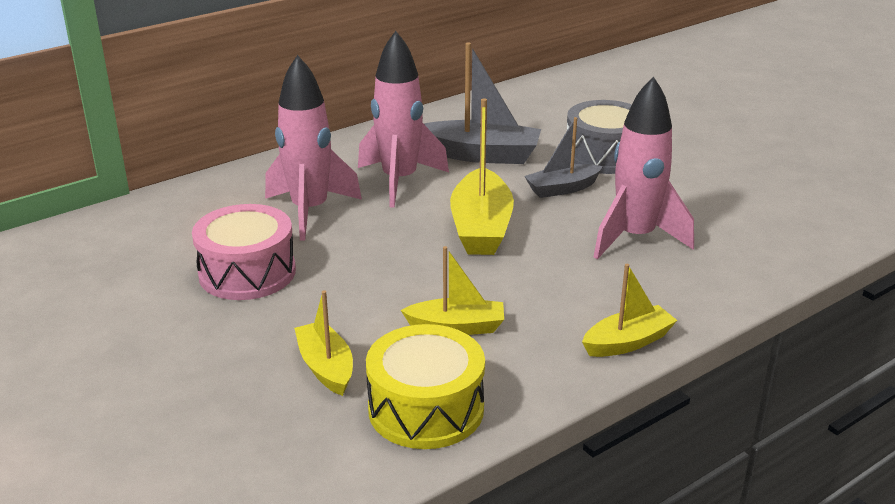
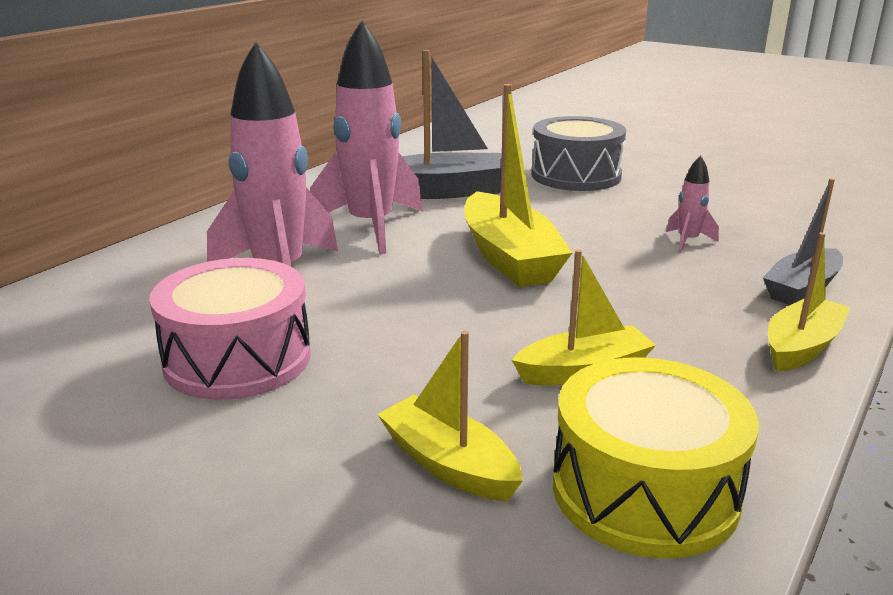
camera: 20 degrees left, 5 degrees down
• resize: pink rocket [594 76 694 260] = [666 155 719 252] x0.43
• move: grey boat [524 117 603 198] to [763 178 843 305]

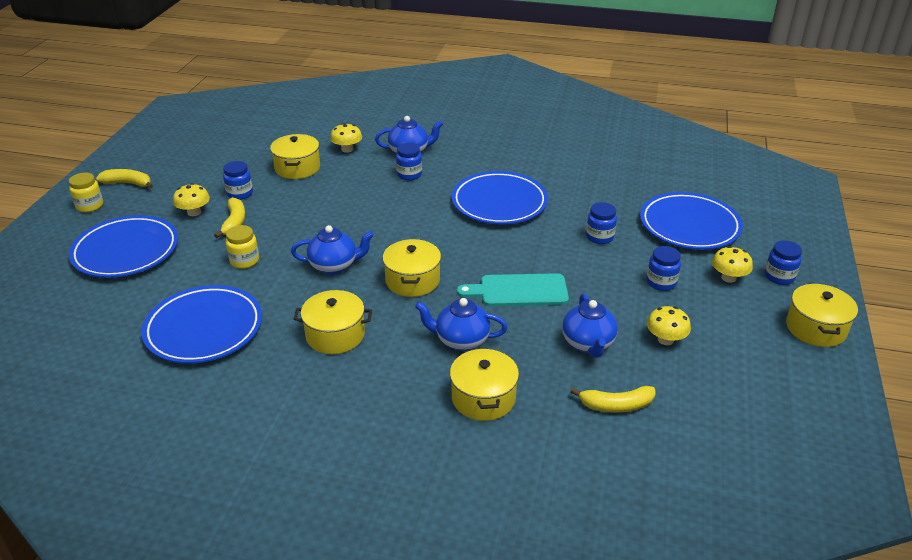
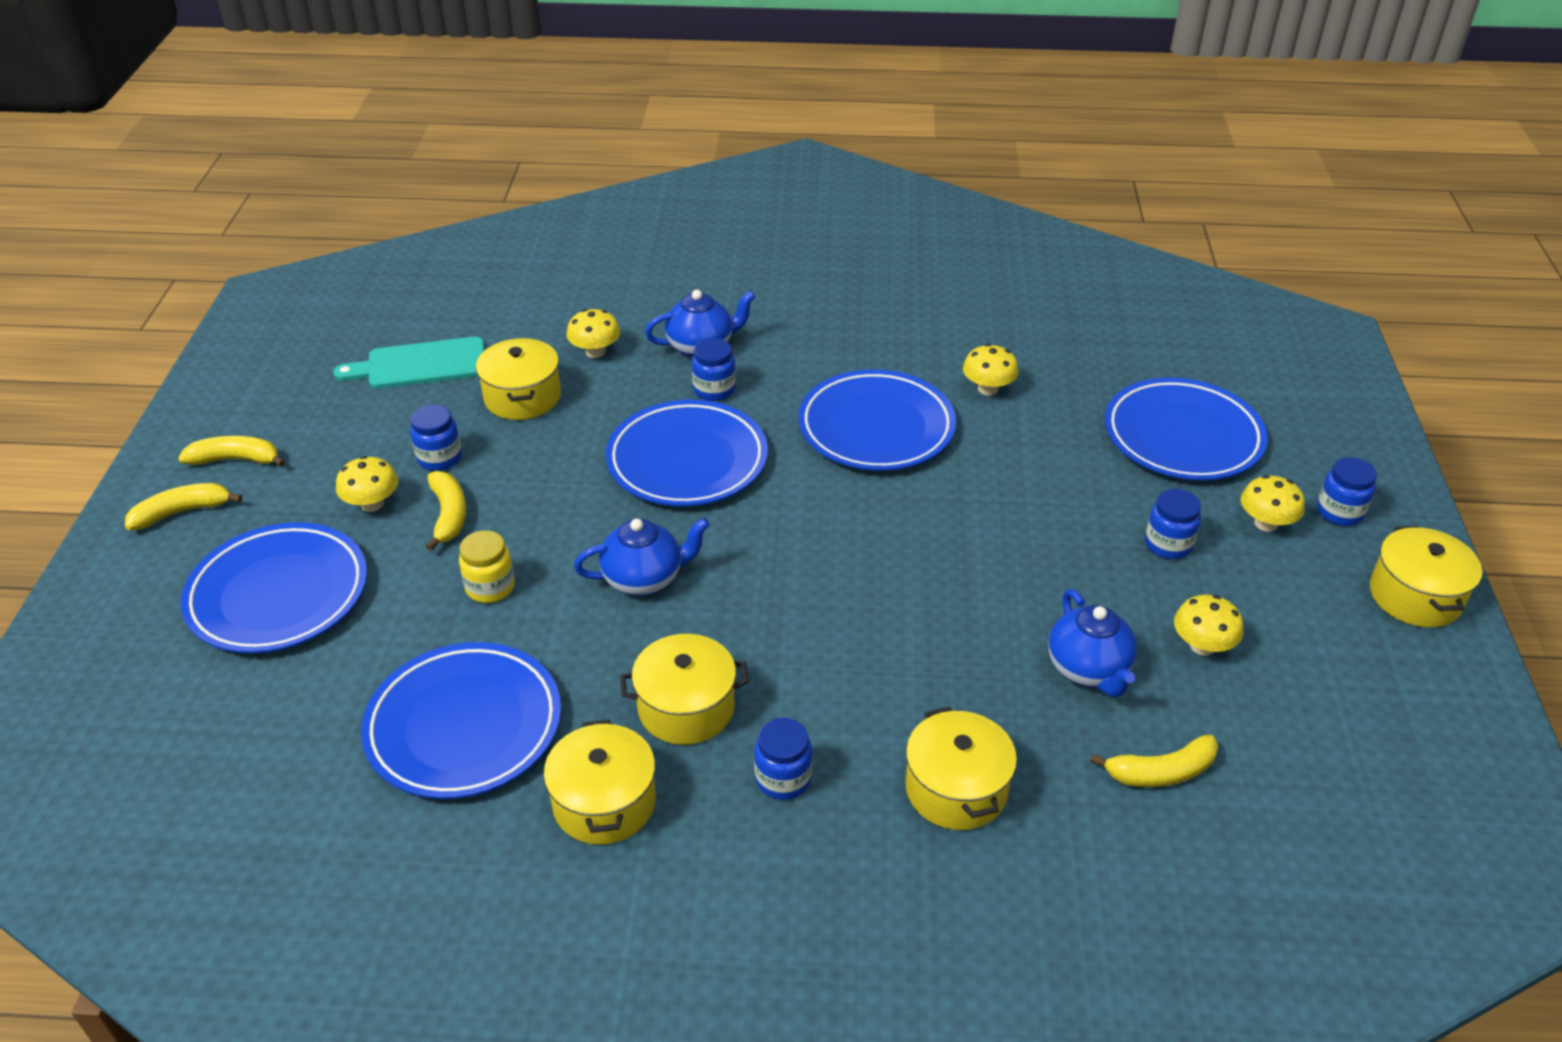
camera: 10 degrees left, 5 degrees up
• replace: yellow jar [69 173 103 212] to yellow banana [125 483 242 530]
• move: blue jar [586 202 617 244] to [754 718 812 800]
• move: yellow pot [383 239 441 297] to [543 719 656 845]
• move: turquoise cutting board [457 273 569 306] to [333 337 485 389]
• delete: blue teapot [415 298 508 351]
• insert: yellow mushroom [963 344 1019 395]
• insert: blue plate [606 400 768 506]

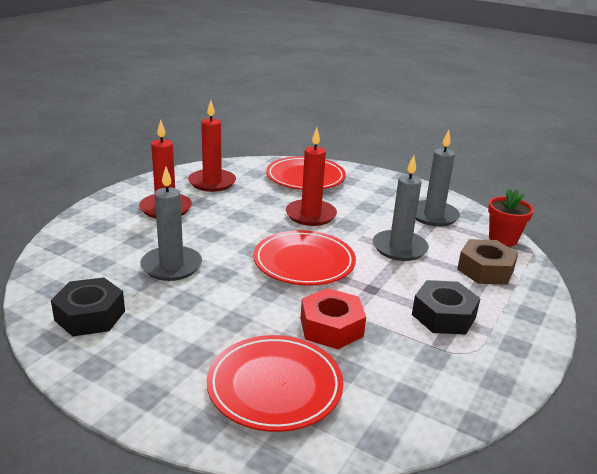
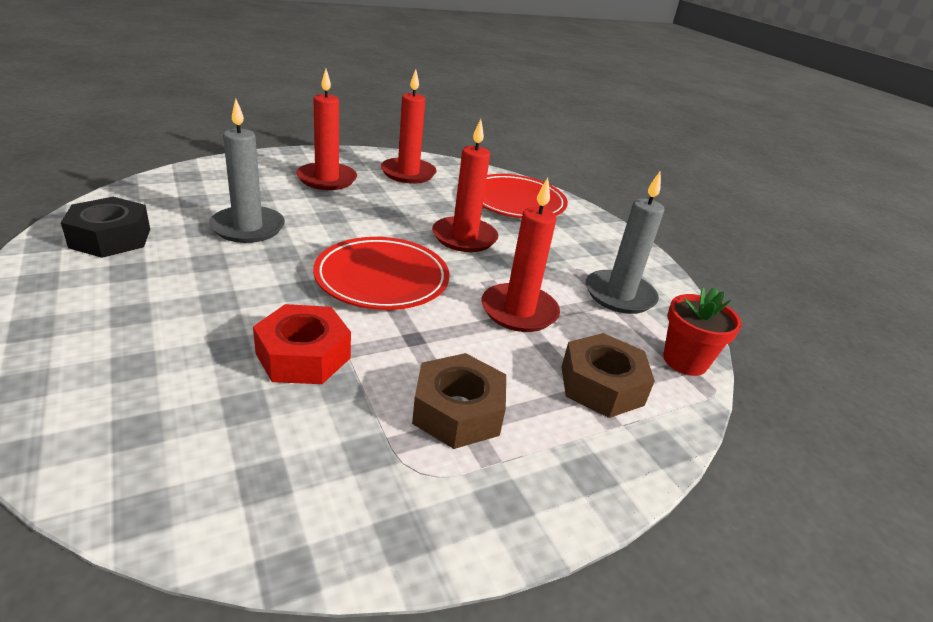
camera: 30 degrees right, 5 degrees up
• recolor: grey candle [373 155 429 261] to red candle [481 178 560 332]
• recolor: black nut [412 280 481 334] to brown nut [412 353 506 449]
• delete: red plate [207 335 343 432]

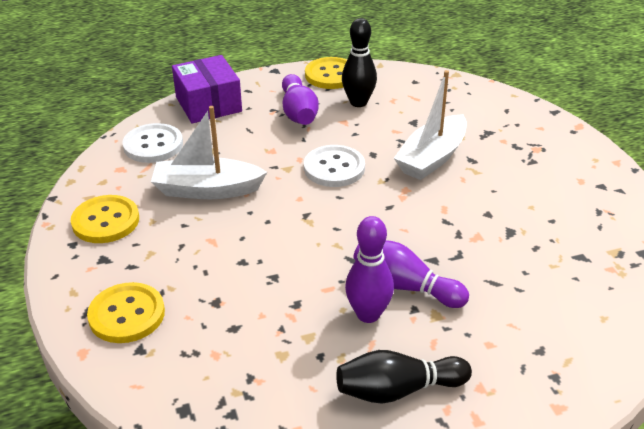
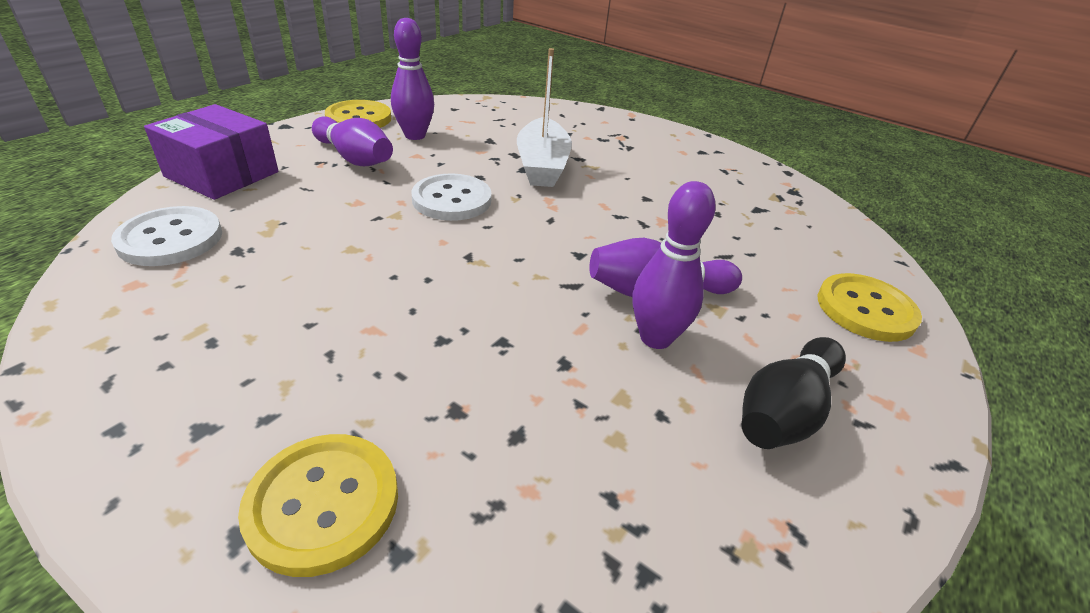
camera: 40 degrees left, 0 degrees up
• recolor: black bowling pin [342 18 377 107] to purple bowling pin [391 18 434 140]
• delete: white boat [151 106 267 199]
• move: yellow button [71 195 139 243] to [818 273 922 342]

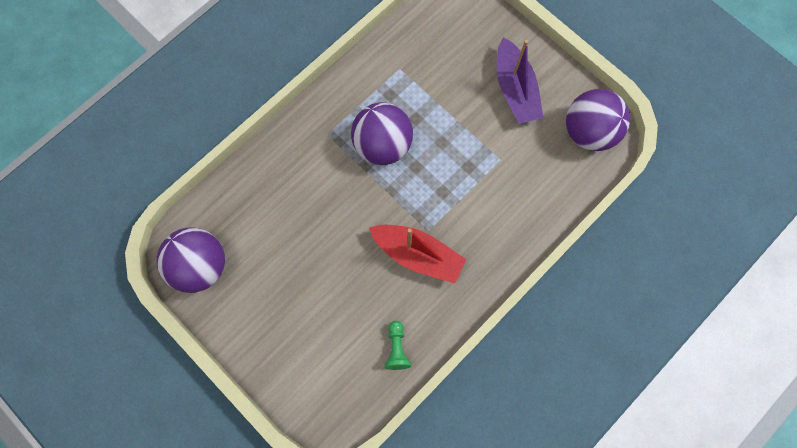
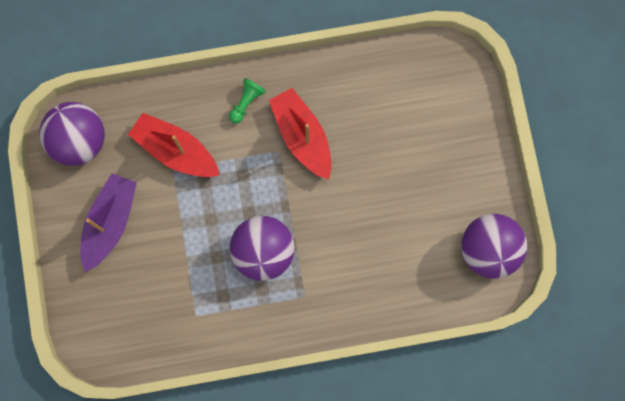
camera: 145 degrees left, 5 degrees up
• move: green pawn [385 321 411 370] to [229 78 266 123]
• insert: red boat [128 113 220 177]

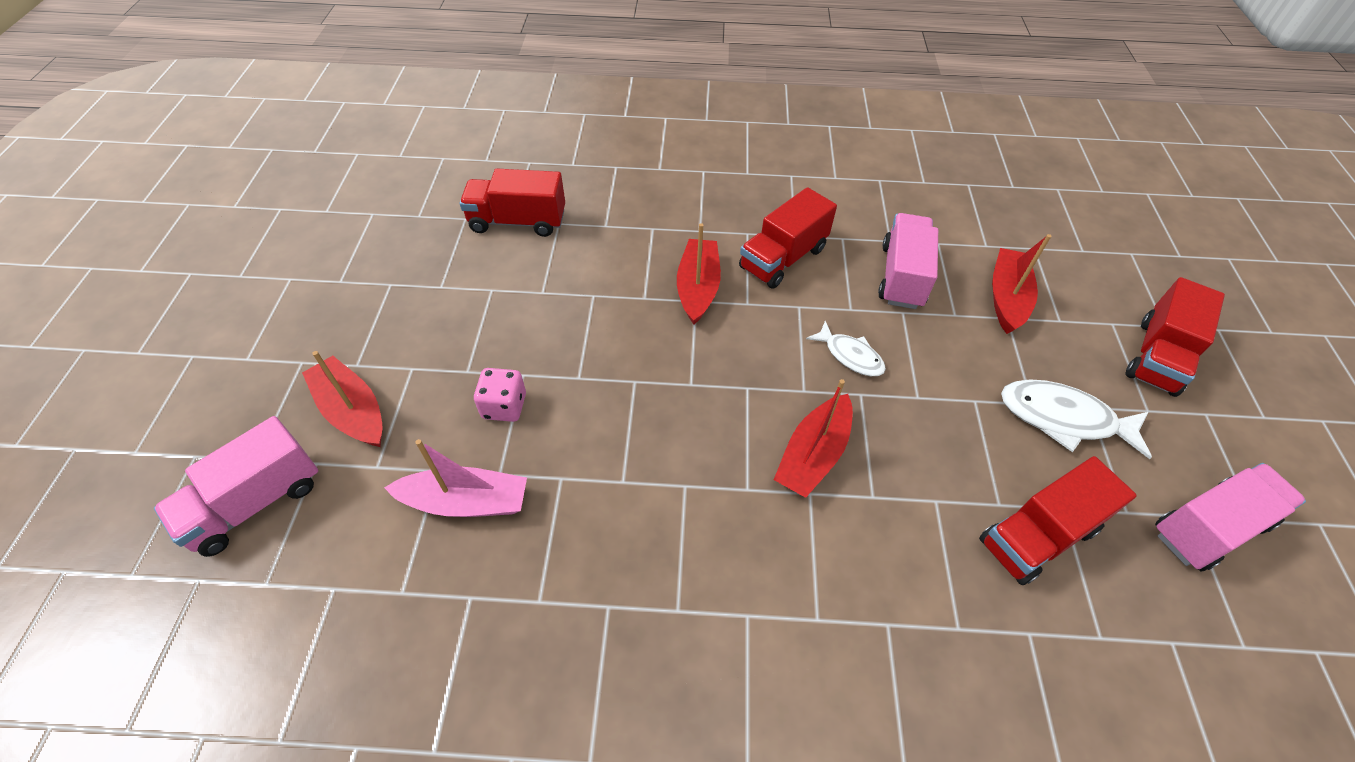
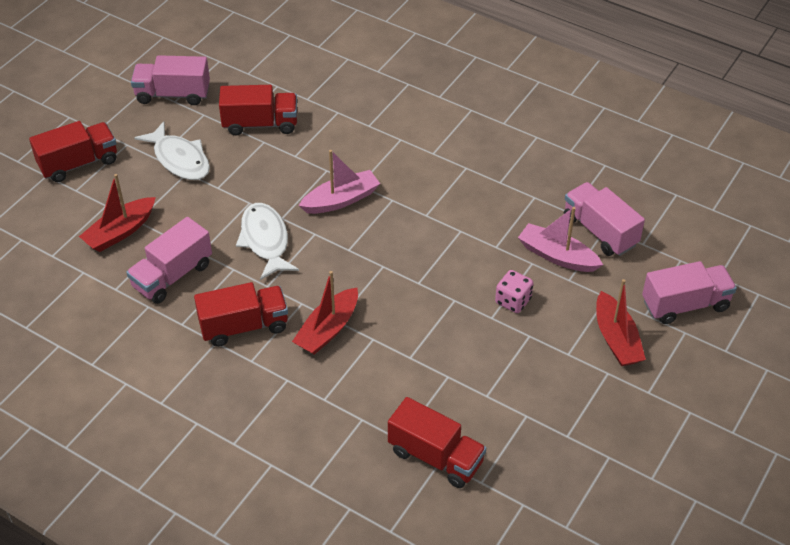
camera: 150 degrees left, 5 degrees down
• resize: white fish [806 321 886 376] = [236 203 299 280] x1.62
• recolor: red boat [774 379 853 498] to pink boat [299 150 380 214]
• insert: pink truck [564 182 645 256]

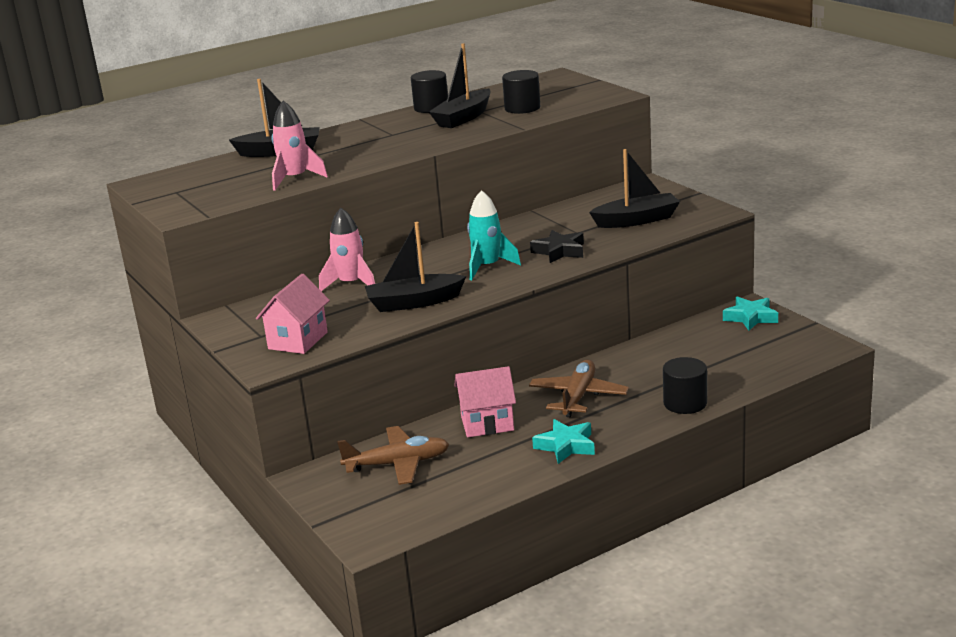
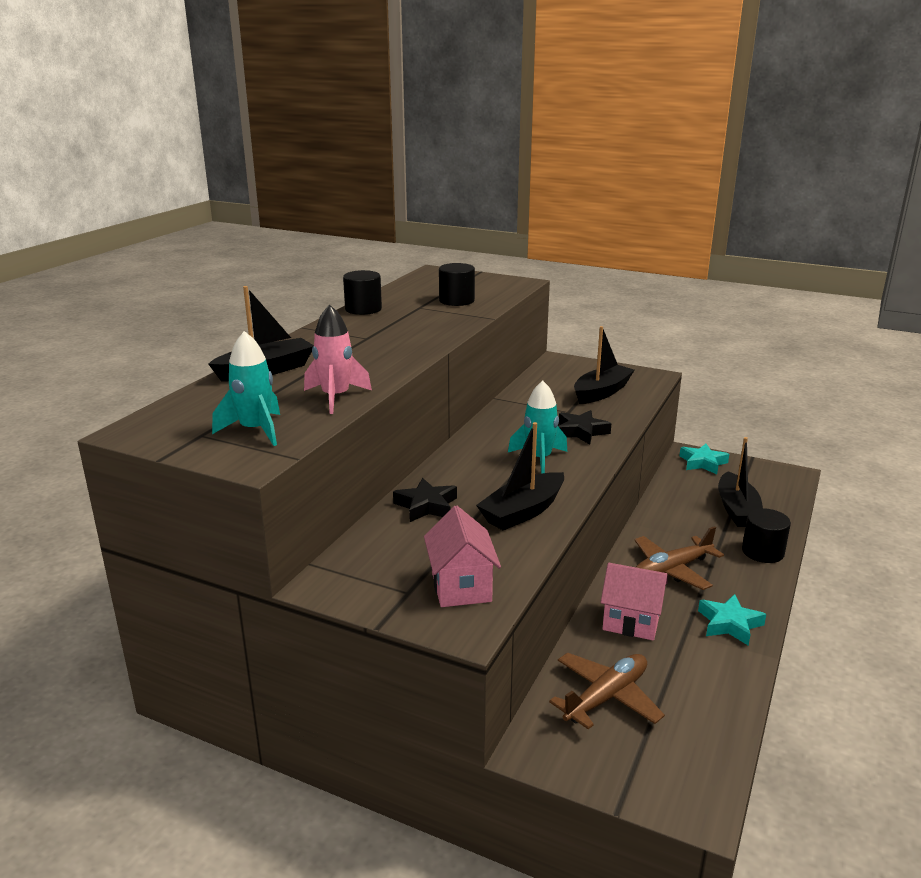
camera: 35 degrees left, 0 degrees up
• move: black boat [429 43 491 128] to [718 437 763 527]
• replace: pink rocket [319 208 375 291] to black star [393 478 457 522]
• rotate: brown plane [529 360 629 417] = [634 526 724 590] 105 degrees counterclockwise
• rotate: pink house [454 366 516 437] = [600 563 668 640] 60 degrees clockwise
• insert: turquoise rocket [212 331 280 446]

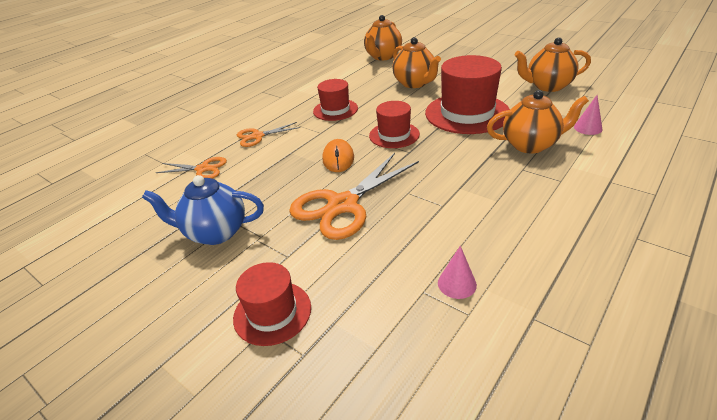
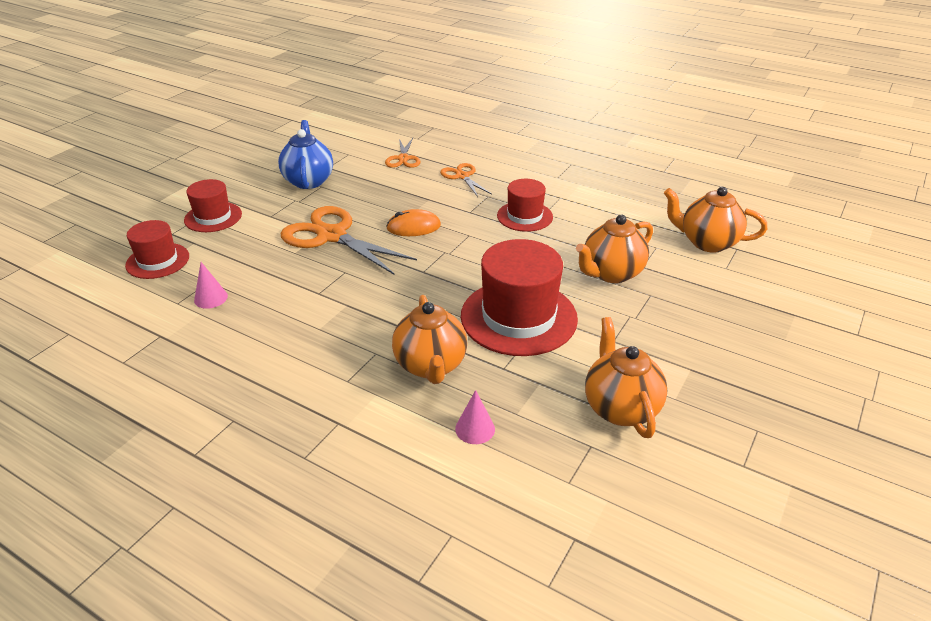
camera: 80 degrees right, 0 degrees up
• move: red hat [369 101 420 148] to [125 220 189 279]

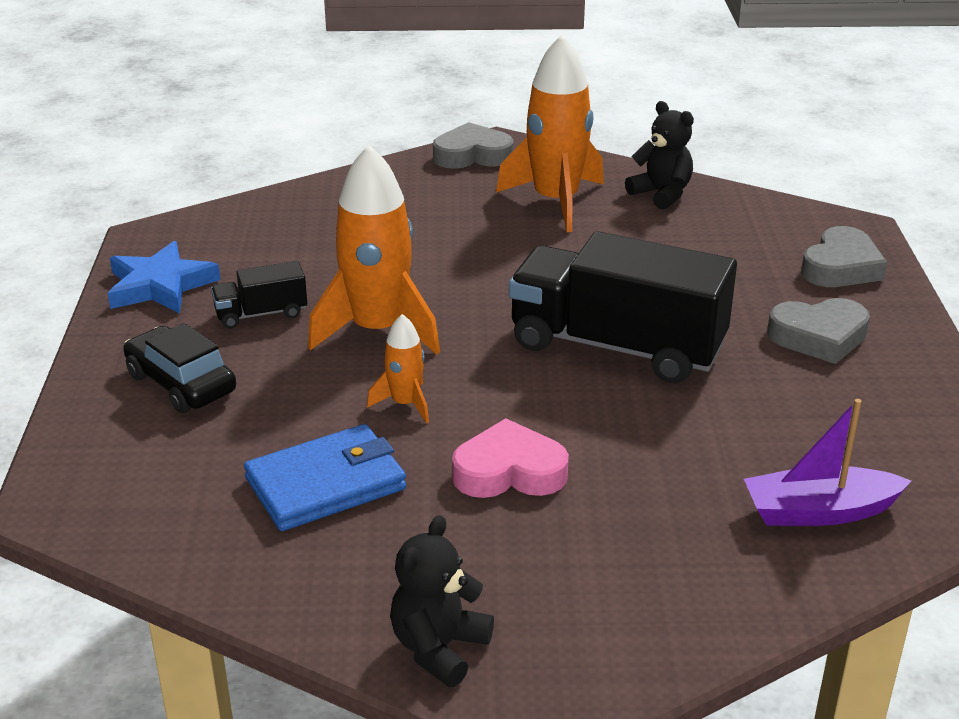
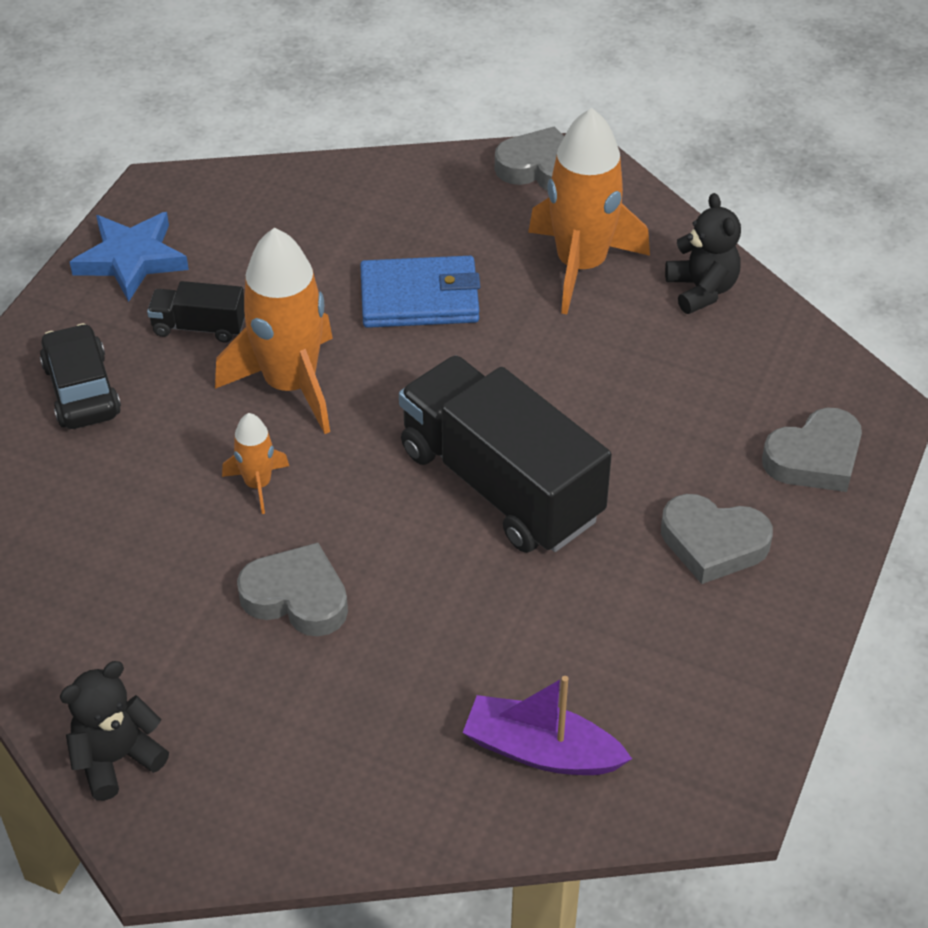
camera: 25 degrees right, 15 degrees up
• recolor: pink heart [452 418 569 498] to grey heart [237 543 348 637]
• move: blue wallet [244 424 406 531] to [360 256 480 328]

